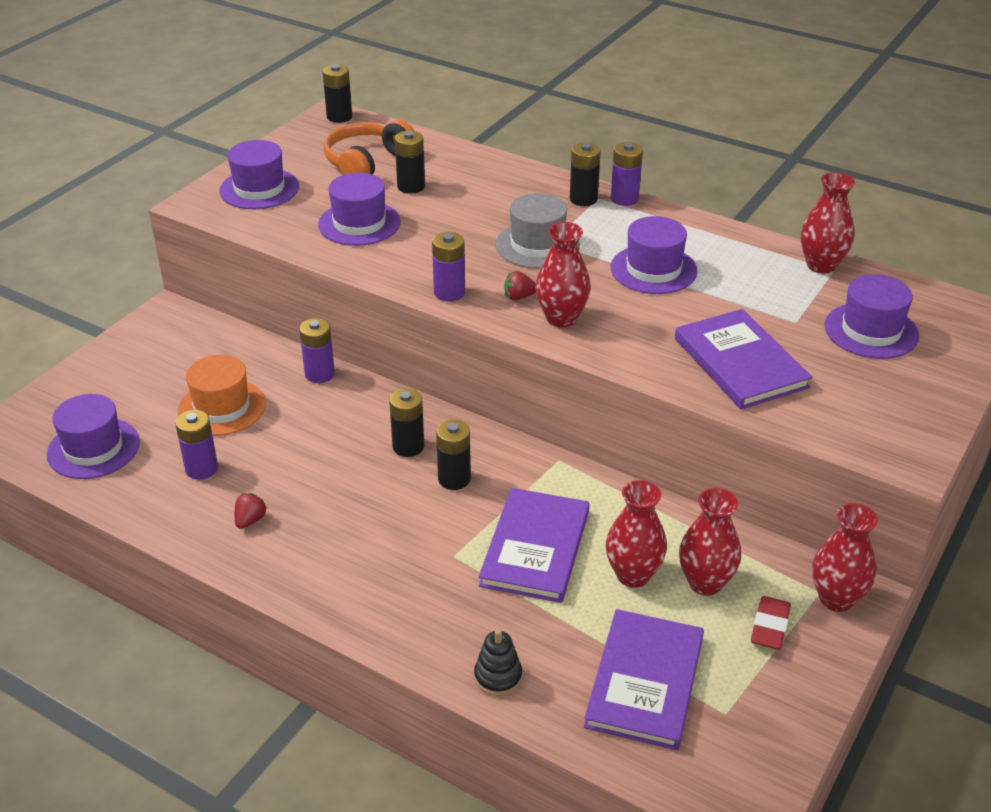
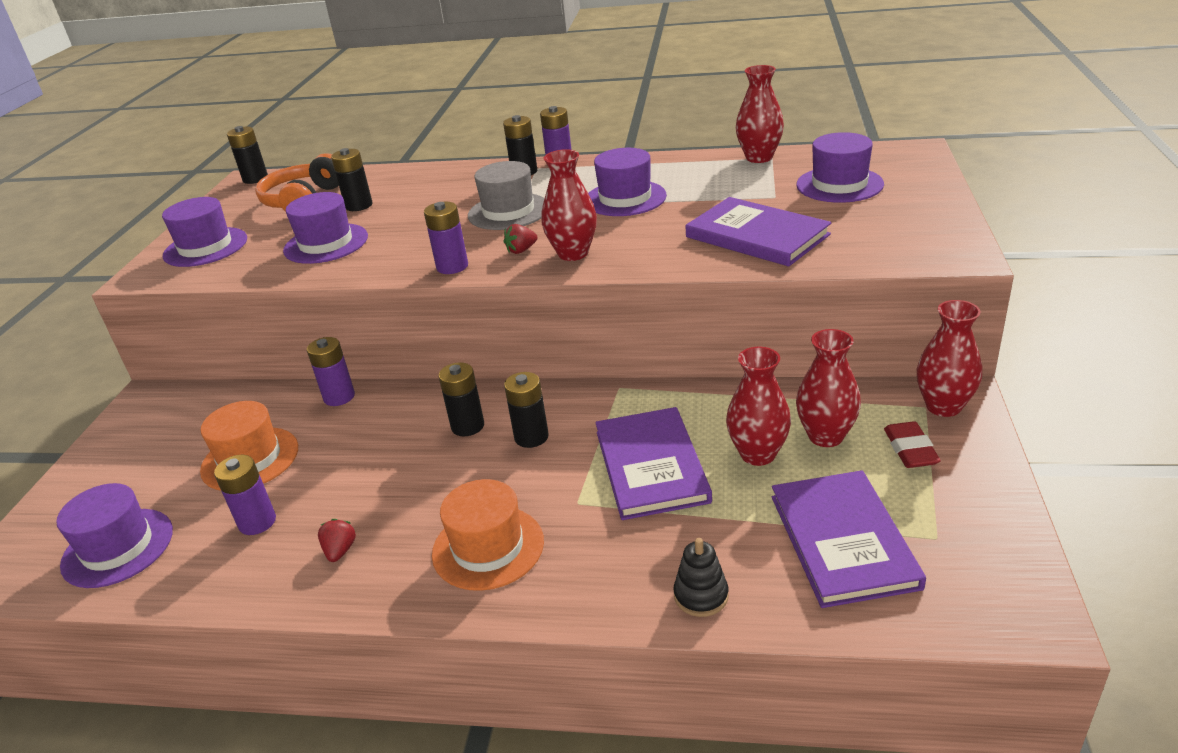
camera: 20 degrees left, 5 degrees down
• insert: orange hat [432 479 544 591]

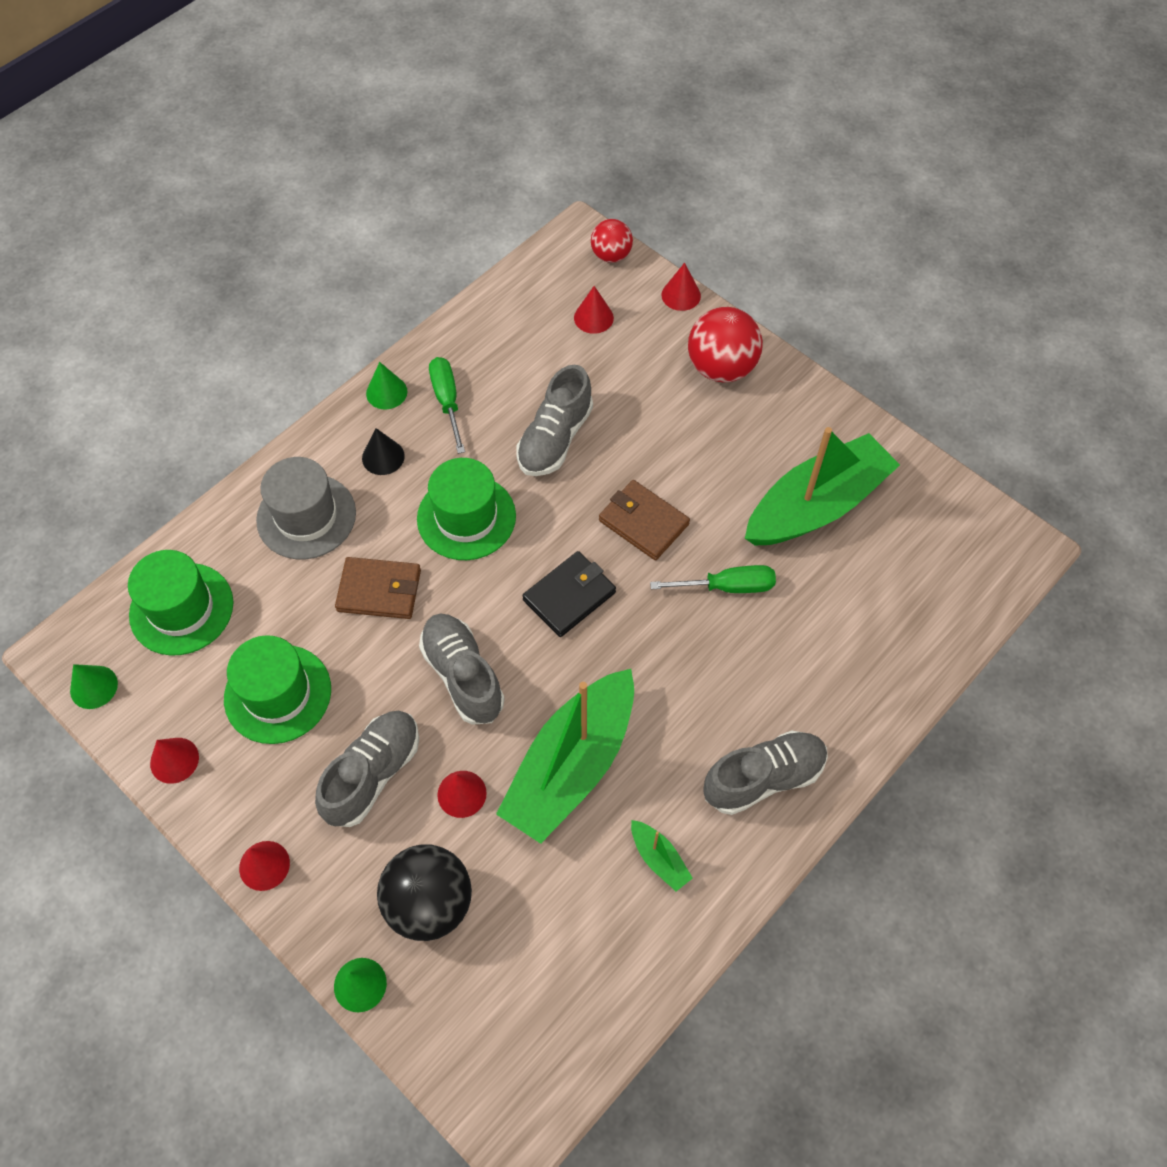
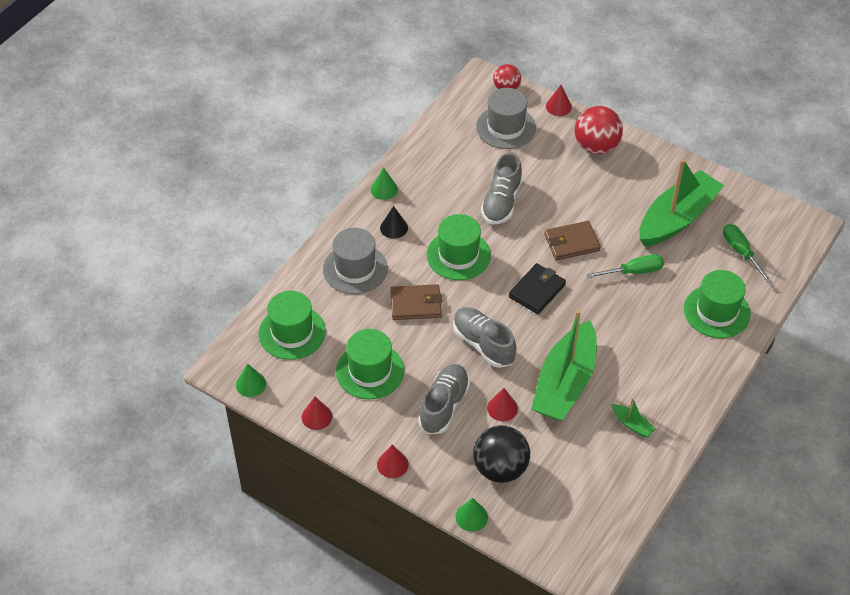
camera: 10 degrees left, 10 degrees down
• replace: red cone [574 286 614 334] to grey hat [476 88 536 149]
• move: green screwdriver [429 357 465 454] to [723 224 772 283]
• rotate: brown wallet [599 480 690 560] = [544 221 601 260] 45 degrees counterclockwise
• delete: grey shoe [703 731 828 815]
• insert: green hat [684 270 751 338]

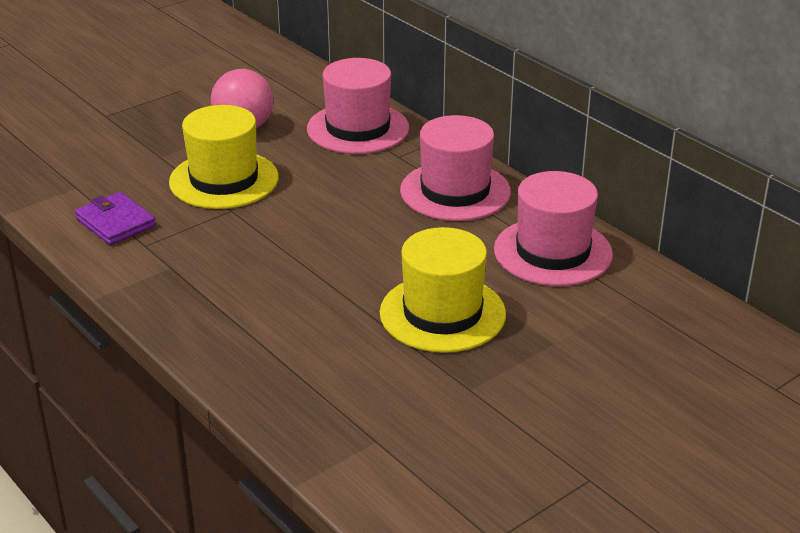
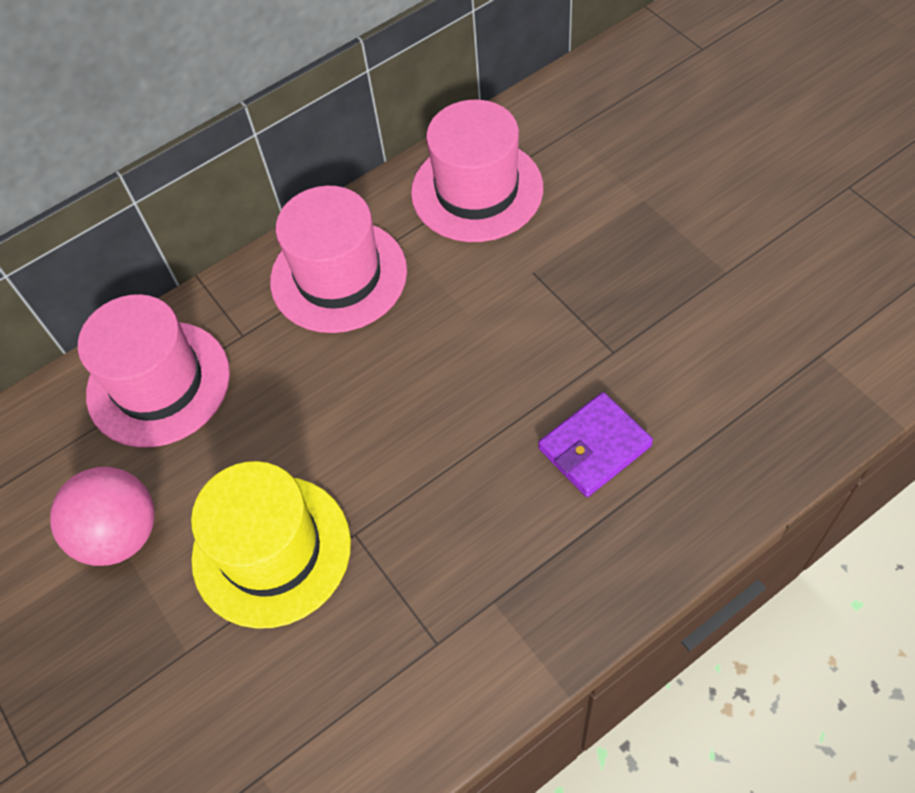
camera: 80 degrees left, 25 degrees up
• move: purple wallet [75 192 156 245] to [538 392 653 497]
• delete: yellow hat [380 227 506 353]

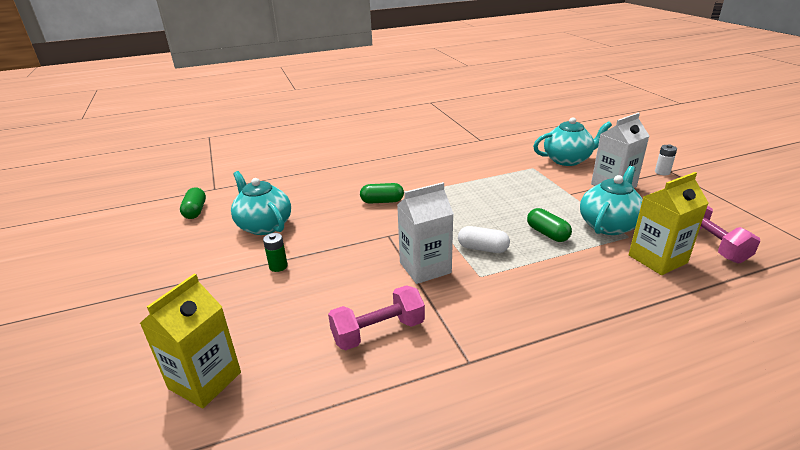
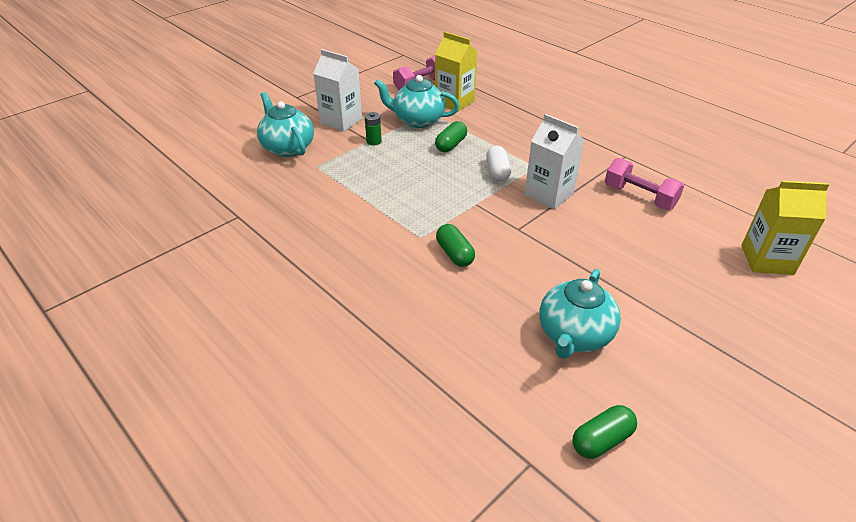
camera: 115 degrees left, 10 degrees up
• delete: white battery [655 144 677 175]
• move: green battery [263 233 288 272] to [365 112 382 145]

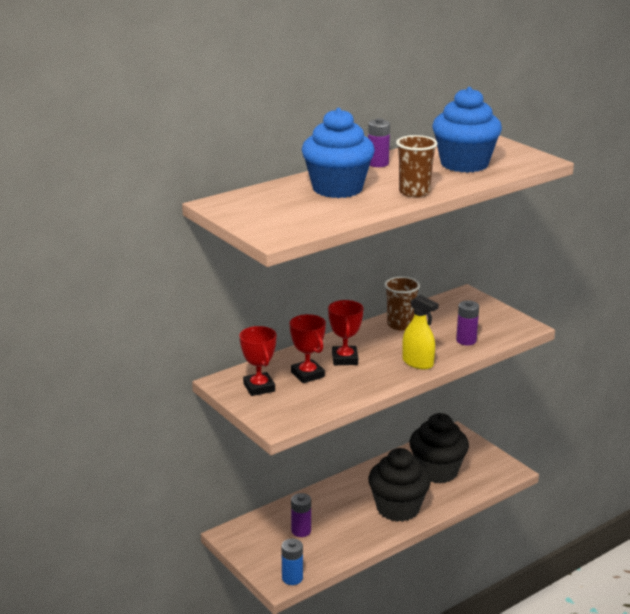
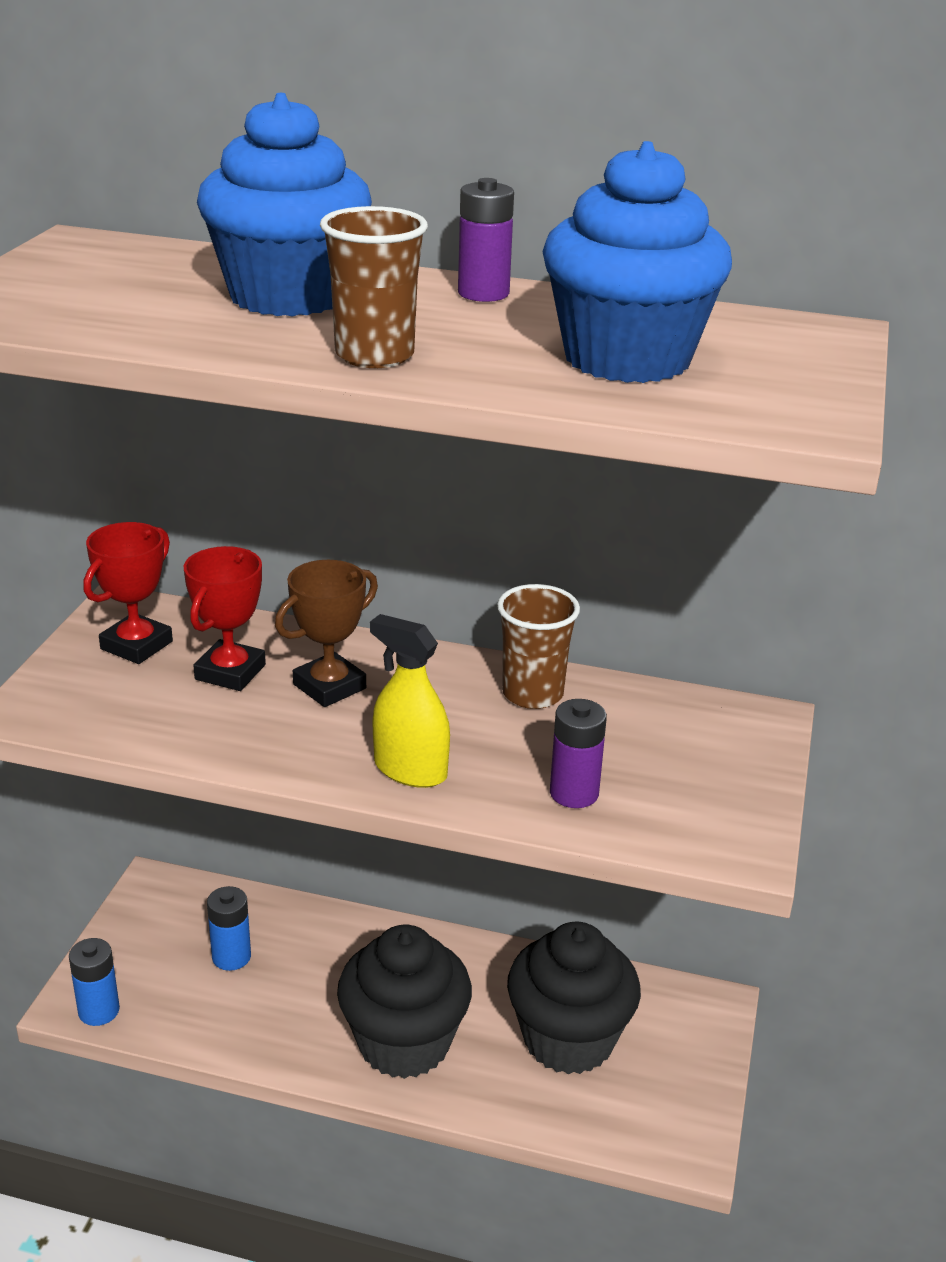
camera: 50 degrees right, 5 degrees up
• rotate: yellow spray bottle [402 295 439 370] = [370 614 450 788] 120 degrees clockwise
• recolor: red trophy [328 300 363 365] to brown trophy [275 560 378 707]
• recolor: purple battery [291 493 311 537] to blue battery [207 886 251 971]

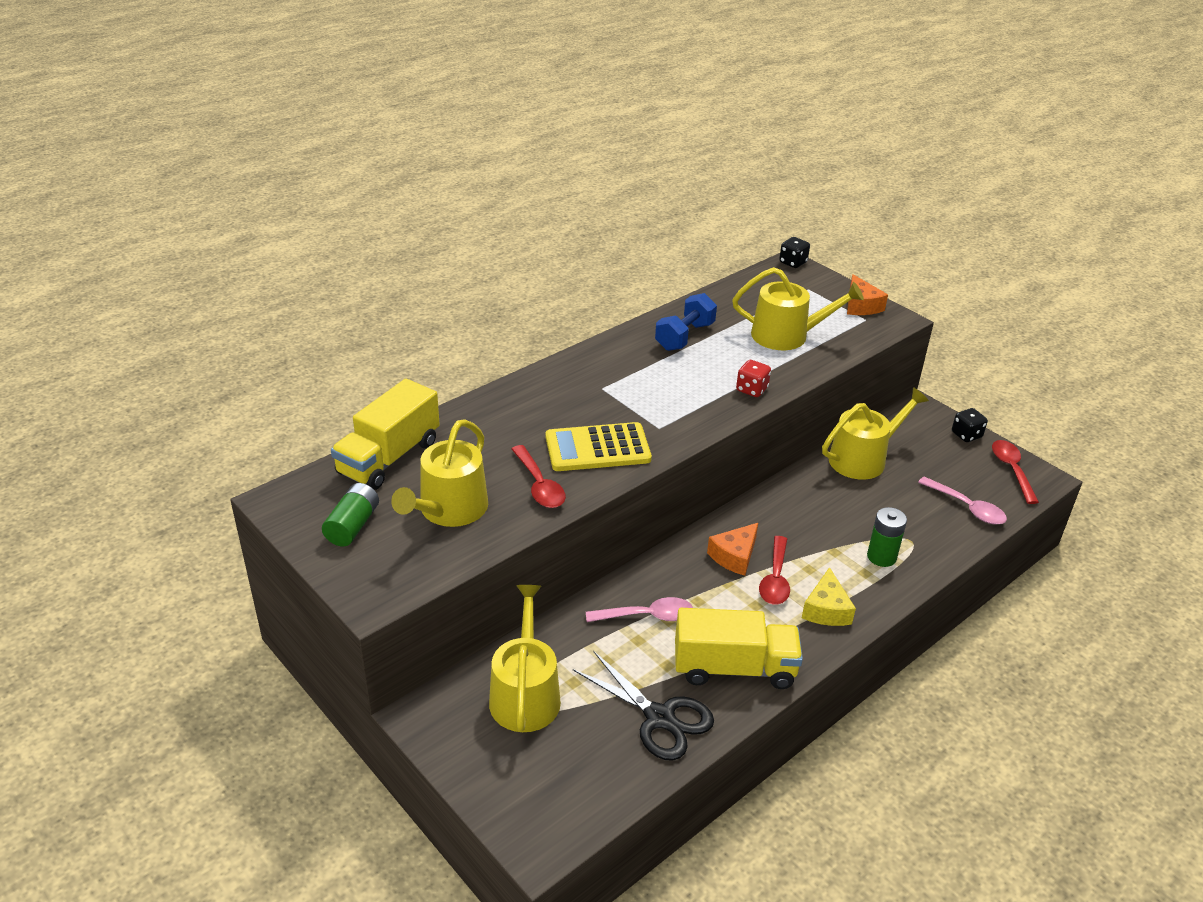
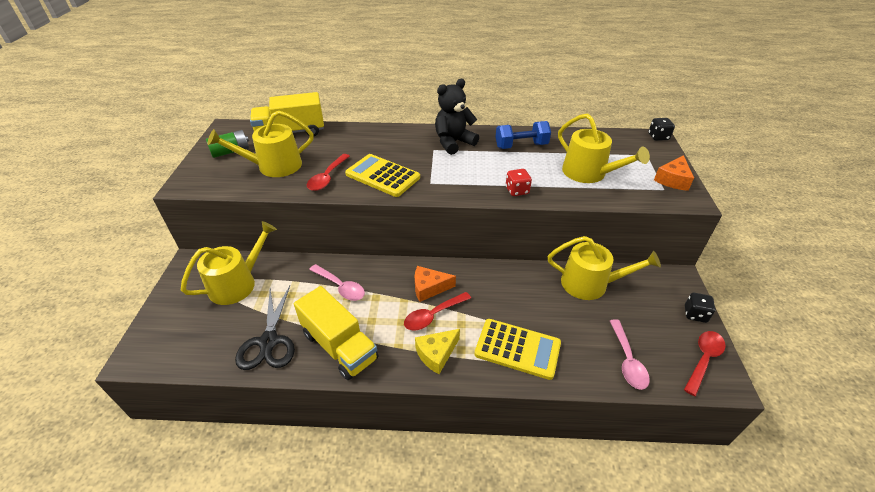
camera: 45 degrees right, 5 degrees up
• replace: green battery [867 507 907 567] to yellow calculator [474 319 561 380]
• insert: black teddy bear [435 79 479 155]

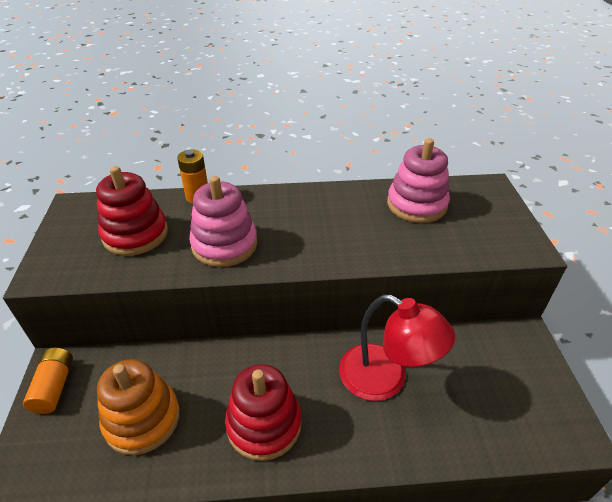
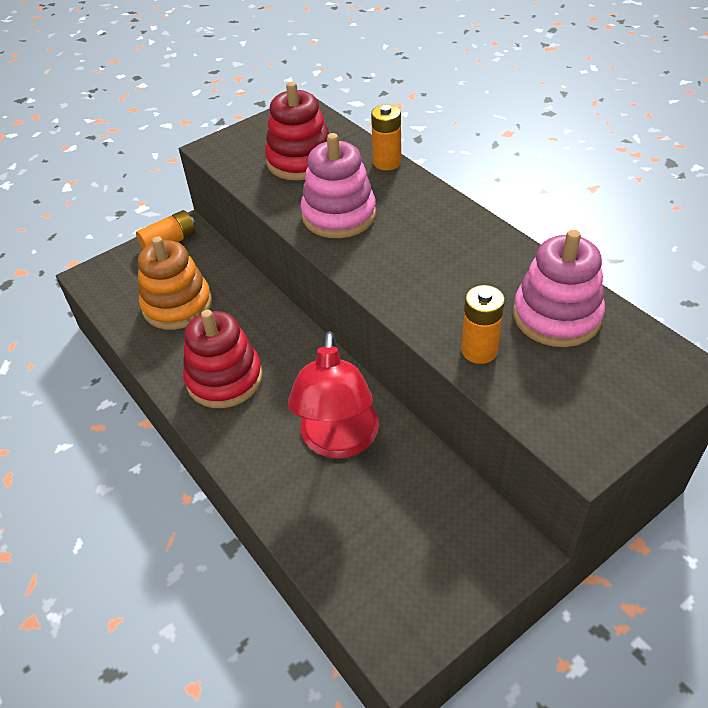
camera: 60 degrees right, 5 degrees up
• insert: orange battery [461 285 505 364]

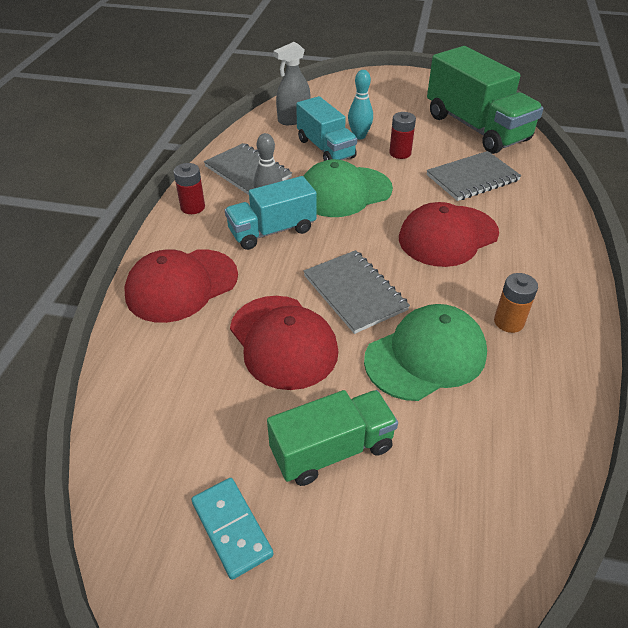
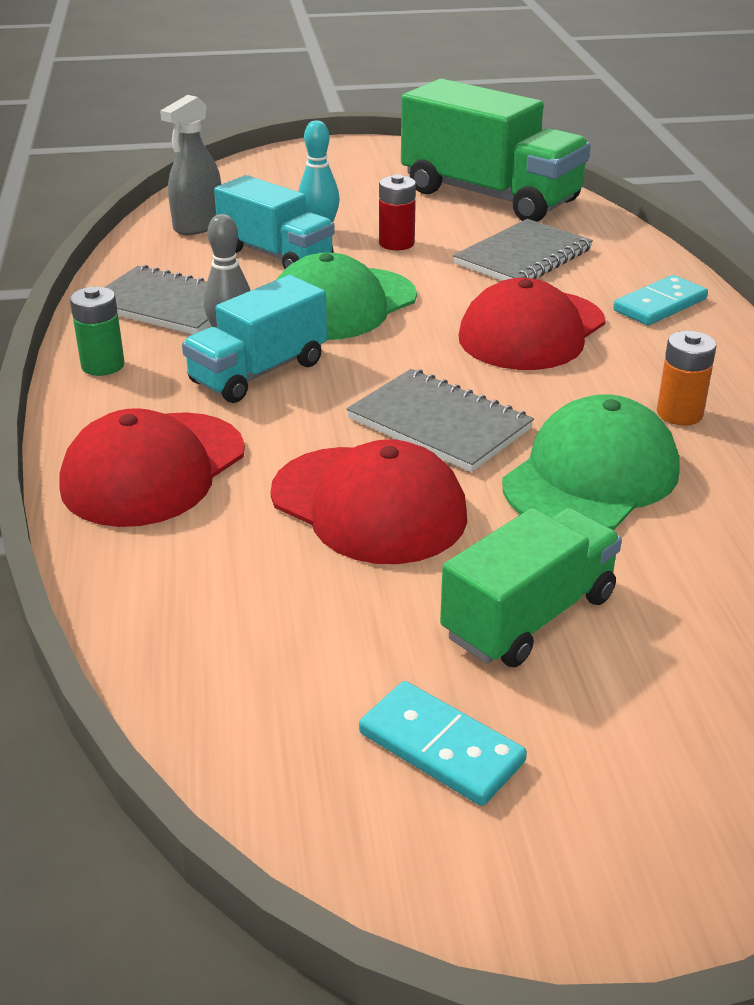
camera: 20 degrees left, 10 degrees down
• recolor: red battery [174 163 205 214] to green battery [70 287 125 376]
• insert: turquoise domino [613 275 708 325]

